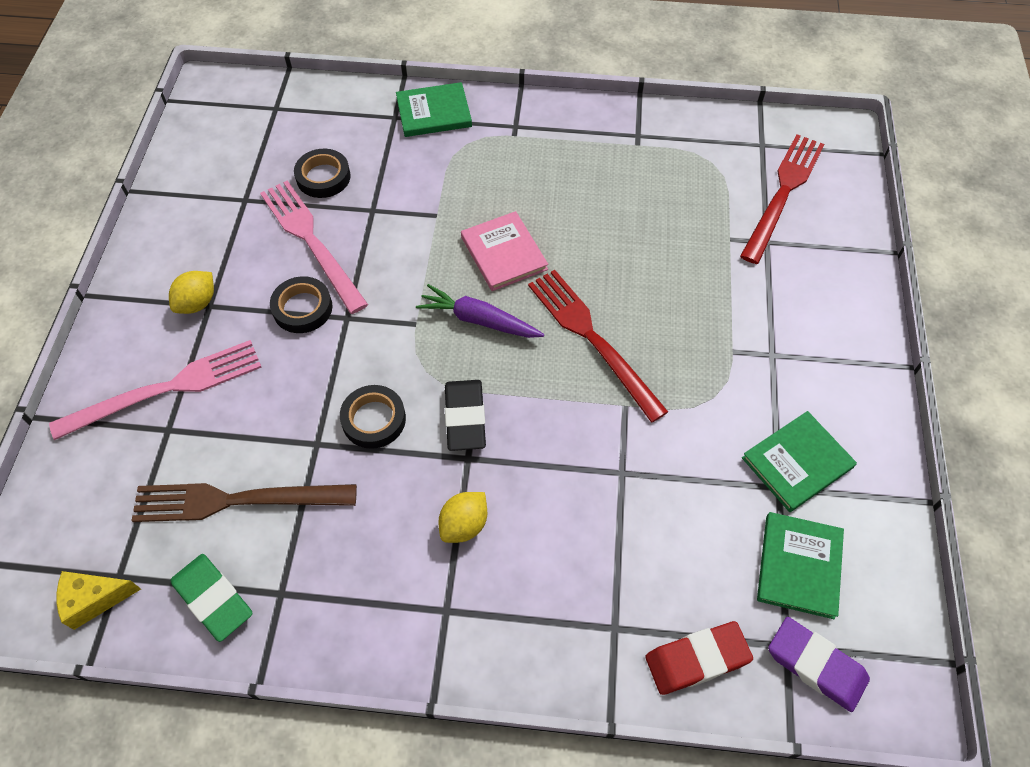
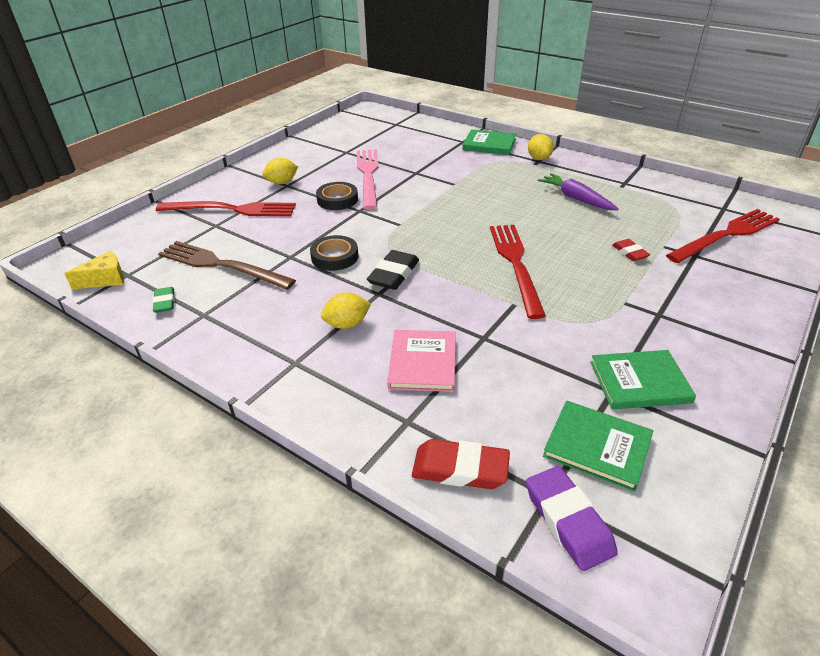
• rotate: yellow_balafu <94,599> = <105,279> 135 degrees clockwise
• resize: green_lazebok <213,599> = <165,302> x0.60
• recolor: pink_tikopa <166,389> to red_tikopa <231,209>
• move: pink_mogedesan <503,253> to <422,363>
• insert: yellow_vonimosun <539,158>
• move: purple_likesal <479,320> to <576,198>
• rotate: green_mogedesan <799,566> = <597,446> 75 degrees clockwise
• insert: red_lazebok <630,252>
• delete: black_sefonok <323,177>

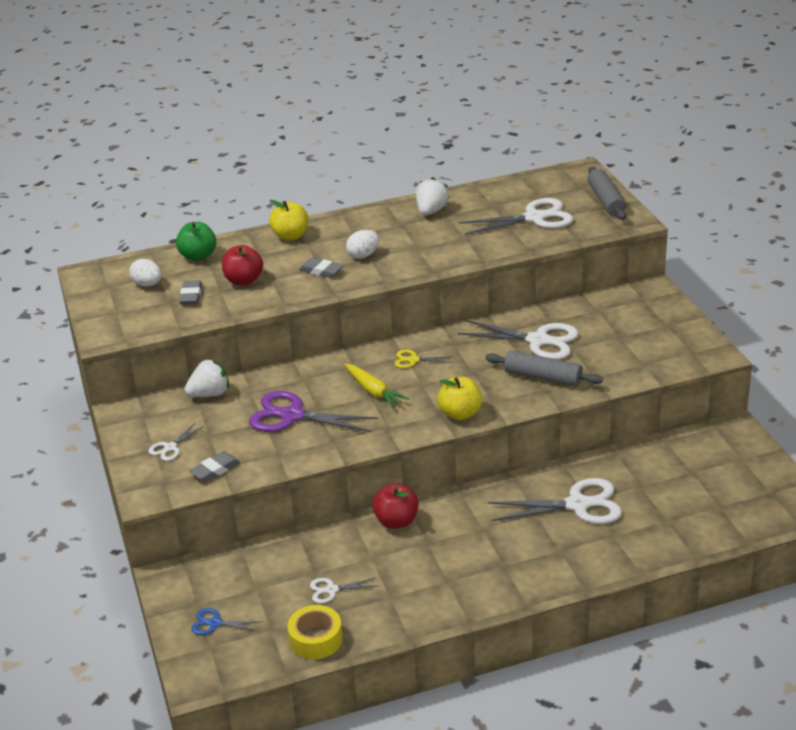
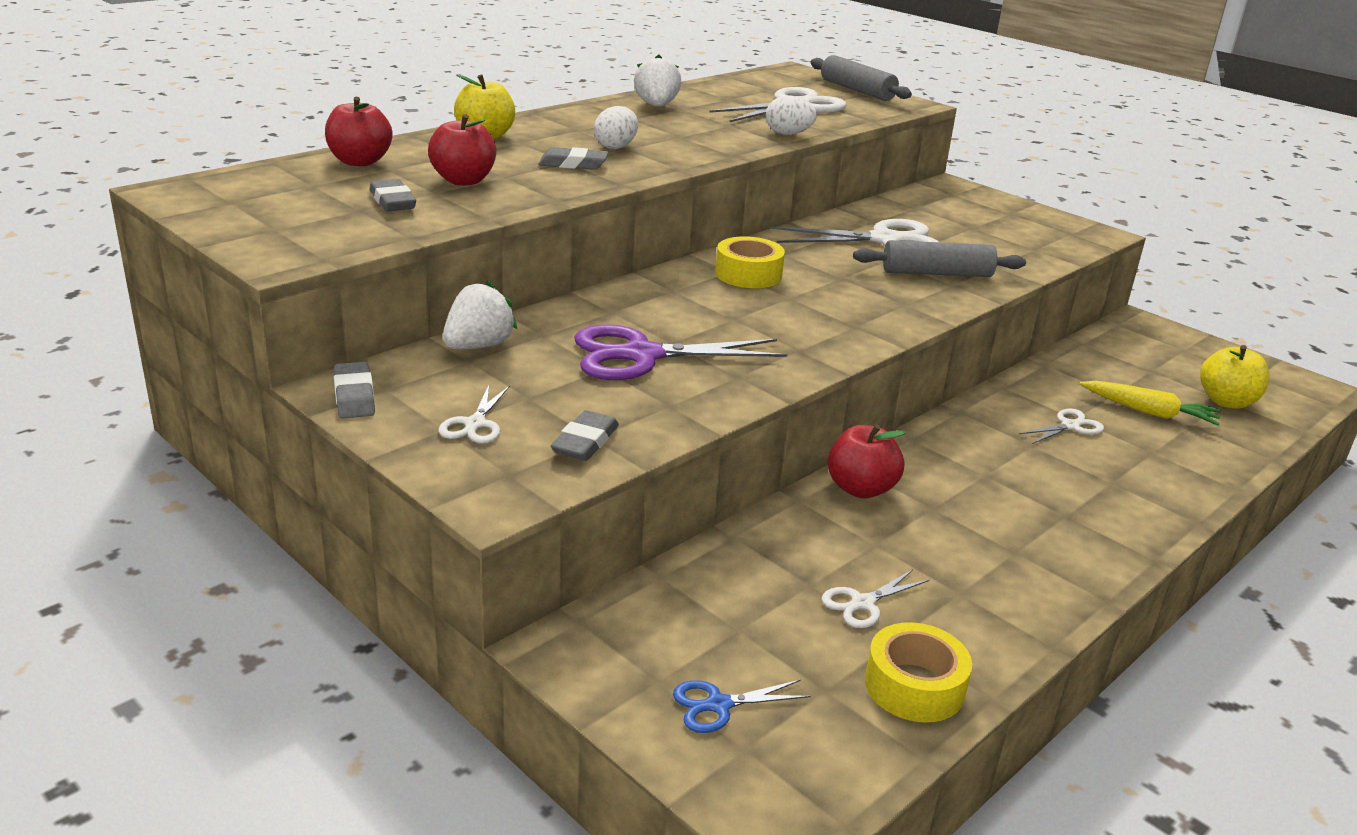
• recolor: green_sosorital <198,256> to red_sosorital <360,162>
• insert: grey_lazebok <354,396>
• replace: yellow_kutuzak <413,360> to yellow_sefonok <748,274>
• move: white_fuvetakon <147,284> to <788,134>
• resize: white_kutuzak <578,505> = <1070,426> x0.49
• move: yellow_likesal <374,391> to <1149,412>
• move: yellow_sosorital <460,414> to <1226,401>

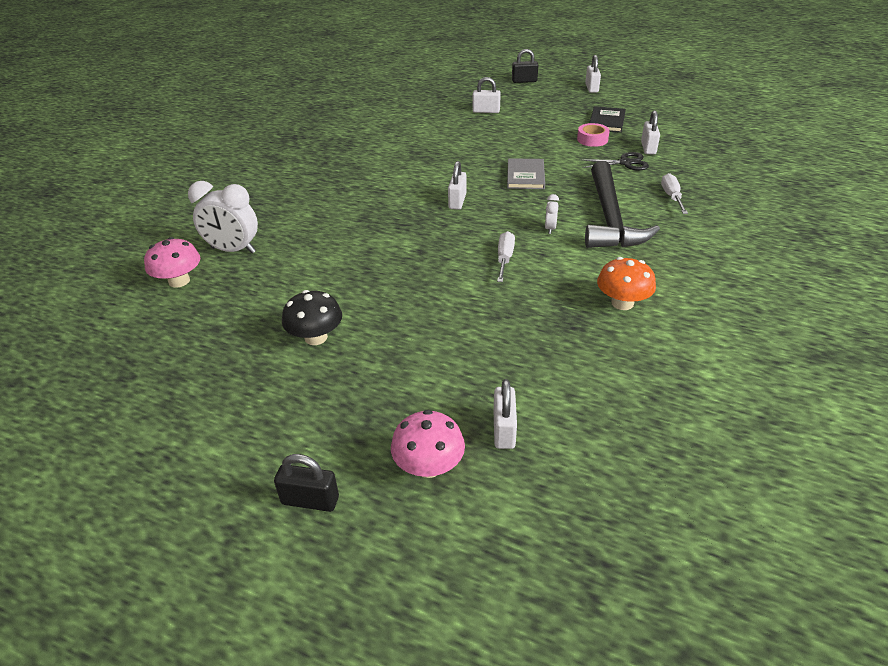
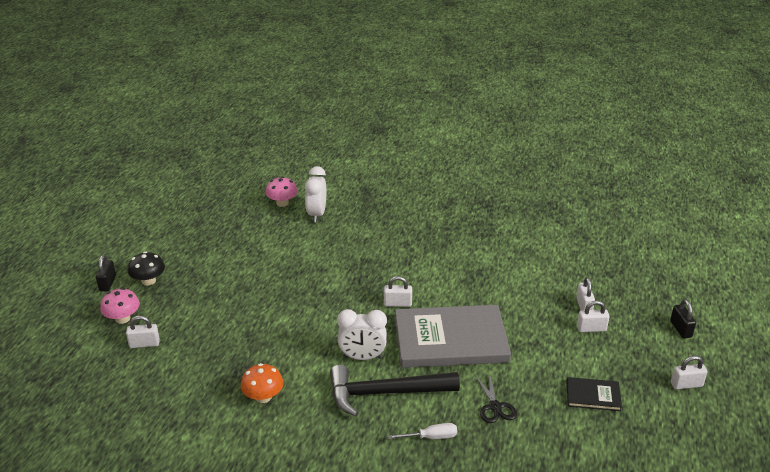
• move: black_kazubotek <316,337> to <148,281>
• resize: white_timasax <550,229> = <362,357> x2.12
• resize: grey_mogedesan <525,176> = <450,339> x2.22
• move: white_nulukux <648,148> to <591,328>
• delete: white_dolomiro <504,258>
• delete: pink_sefonok <592,139>

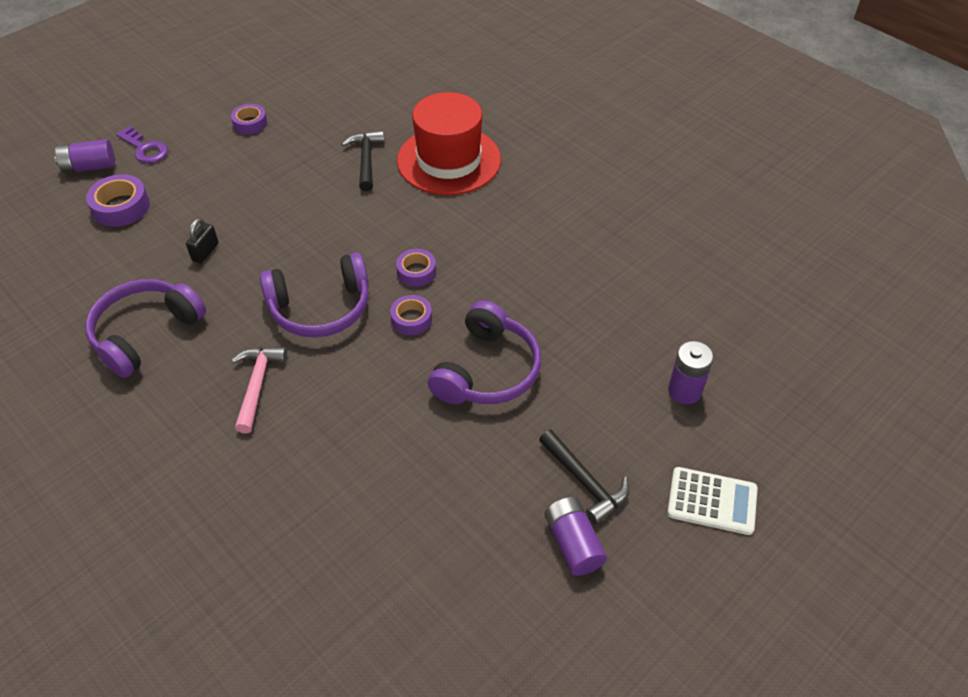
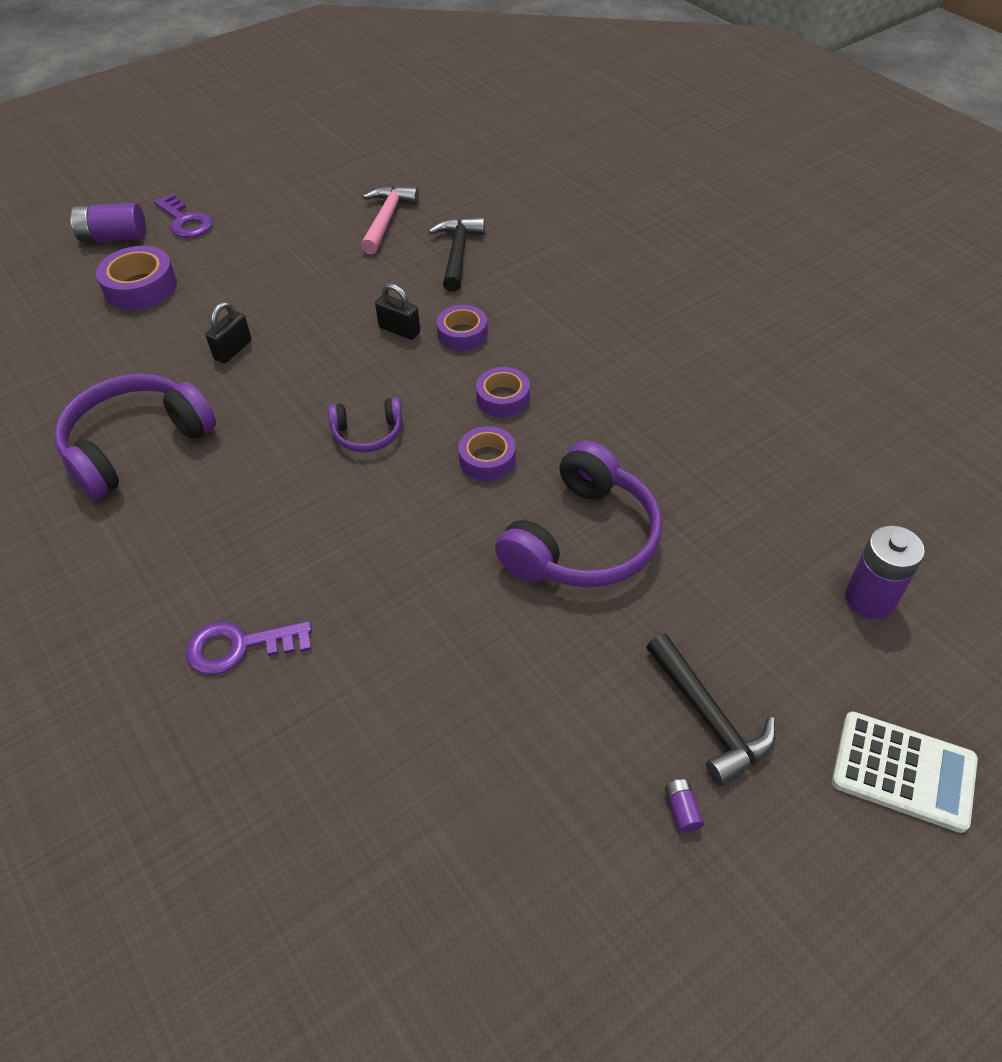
• insert: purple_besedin <240,647>
• resize: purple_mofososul <320,308> = <368,433> x0.51
• move: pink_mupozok <257,385> to <386,220>
• insert: black_nulukux <399,330>
• move: purple_sefonok <250,123> to <462,334>
• resize: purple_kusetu <573,543> = <682,810> x0.44
• delete: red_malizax <449,160>

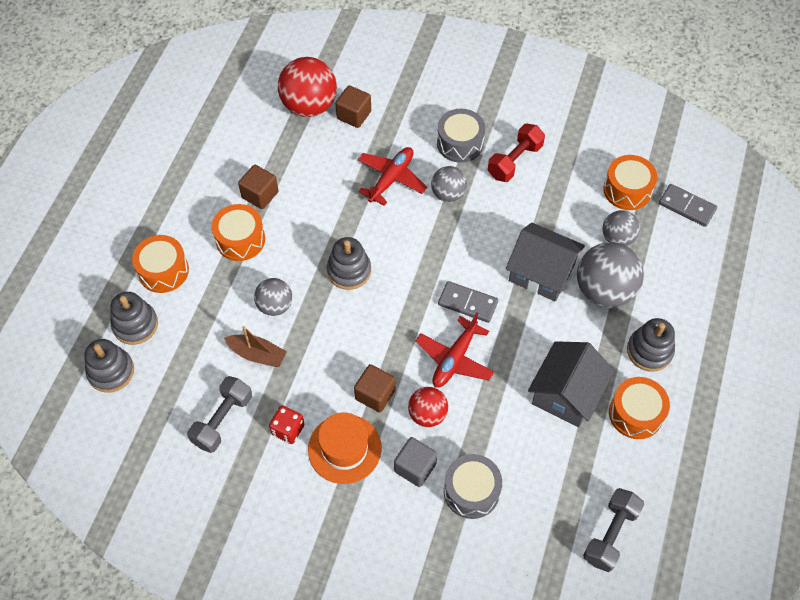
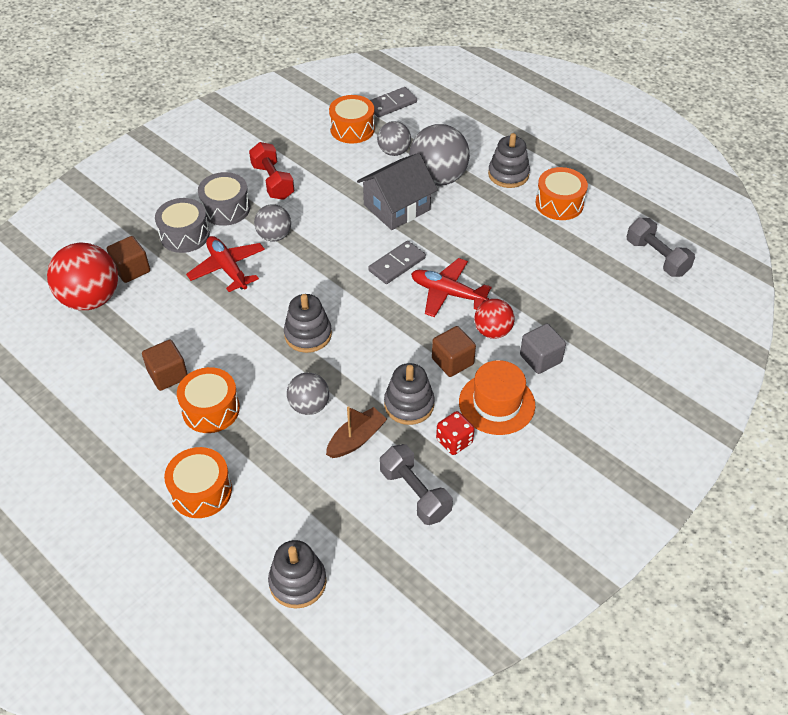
• move: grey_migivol <471,491> to <185,235>
• move: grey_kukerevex <135,325> to <409,404>
• rotate: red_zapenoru <454,359> = <447,293> 150 degrees clockwise
• delete: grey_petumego <566,394>

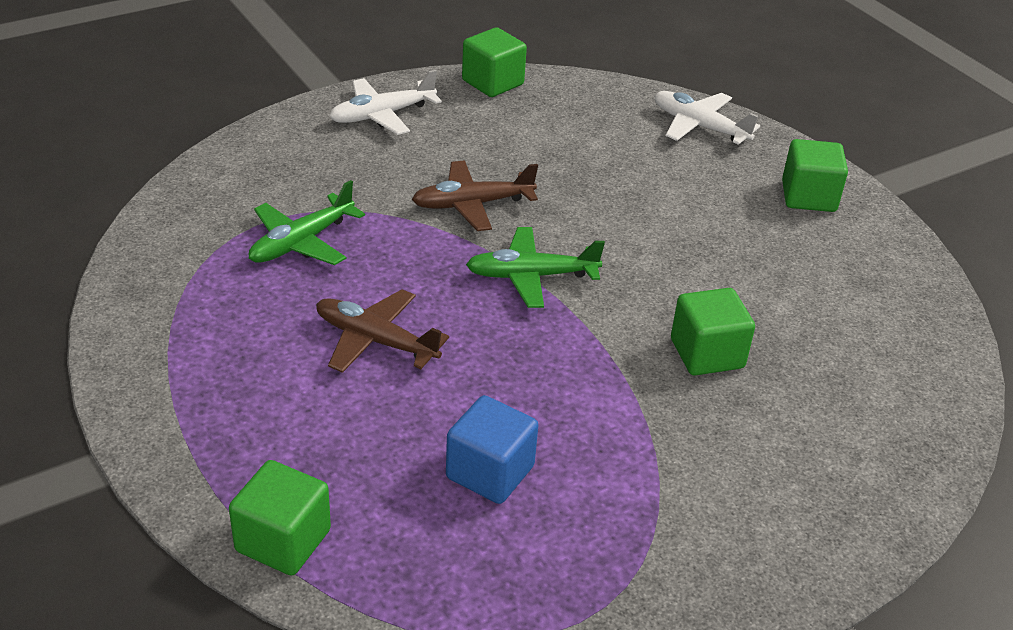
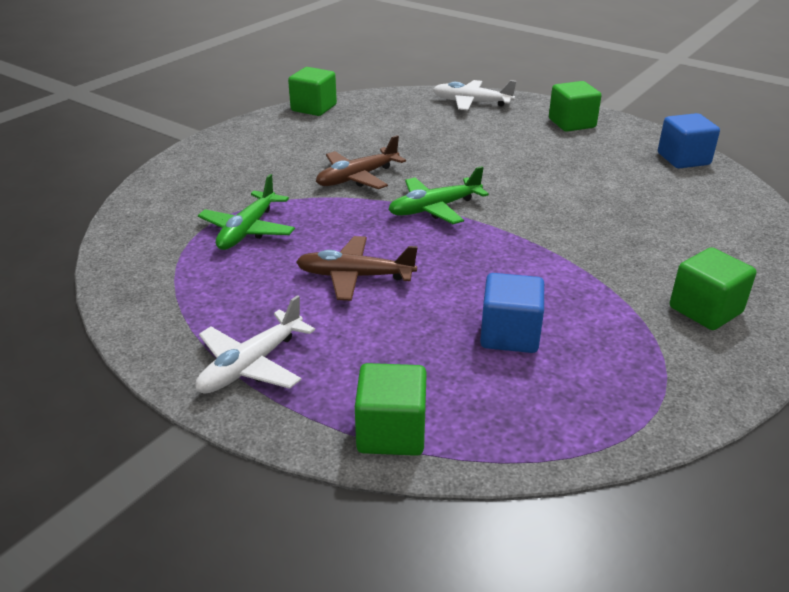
• move: white_zapenoru <382,115> to <251,365>
• insert: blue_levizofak <683,159>
• move: green_levizofak <707,354> to <705,310>

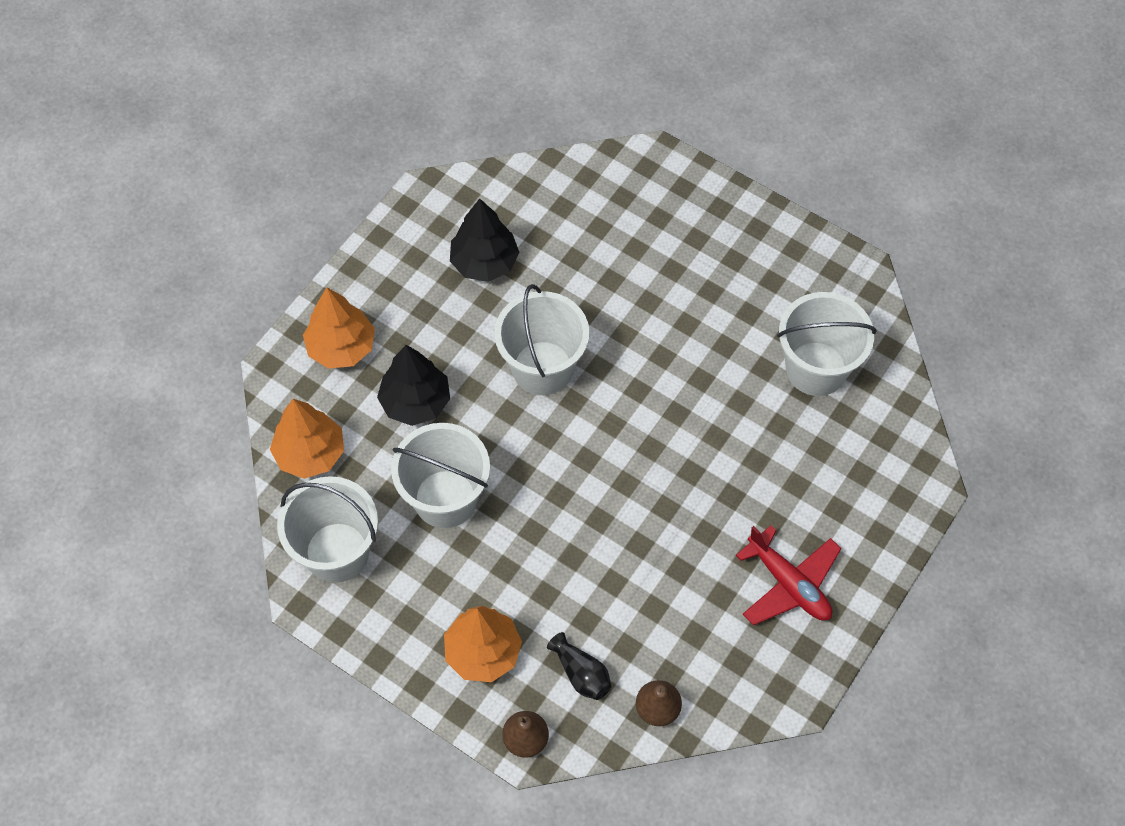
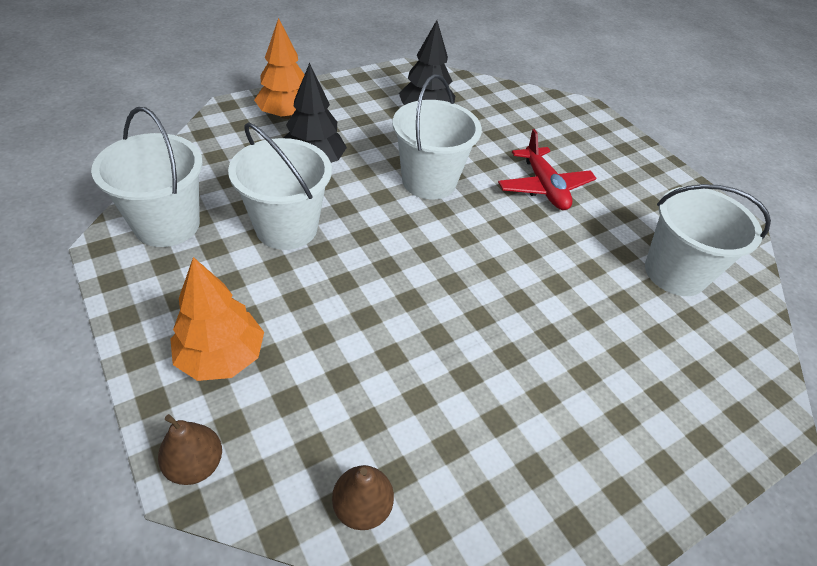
• move: red_zapenoru <789,584> to <544,187>
• delete: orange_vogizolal <310,453>
• delete: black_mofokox <581,673>

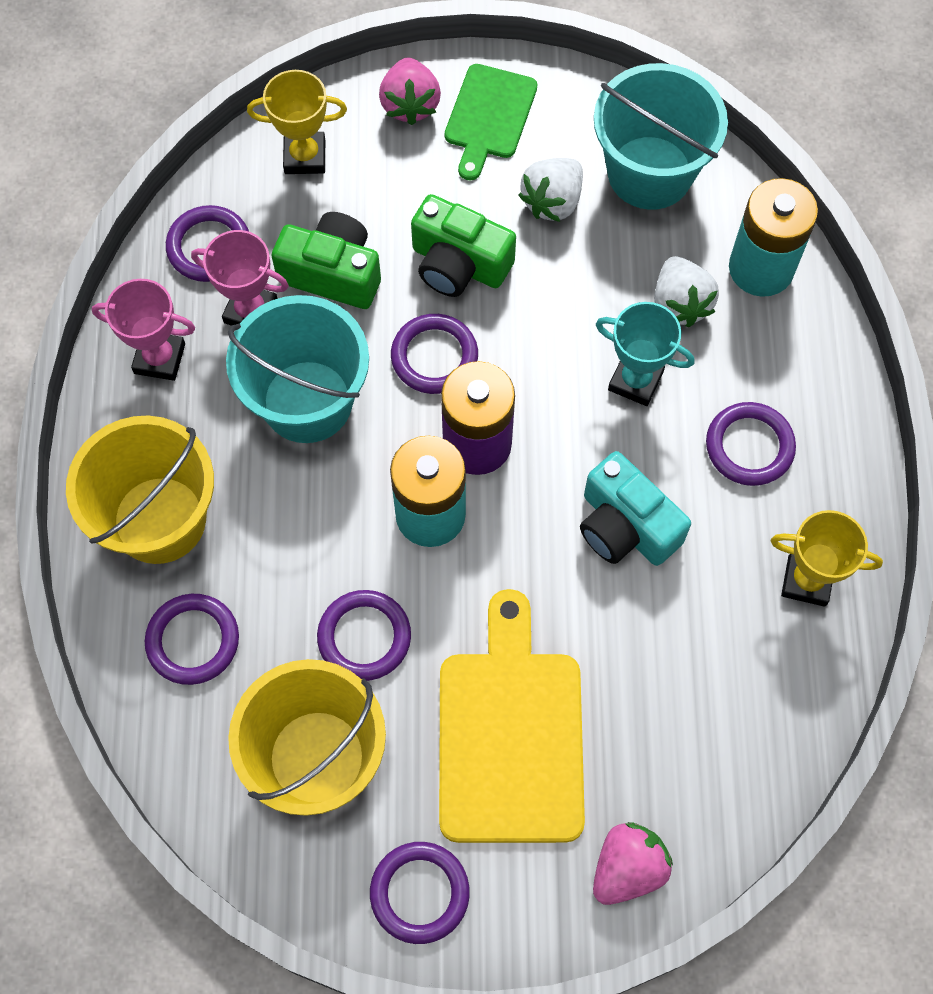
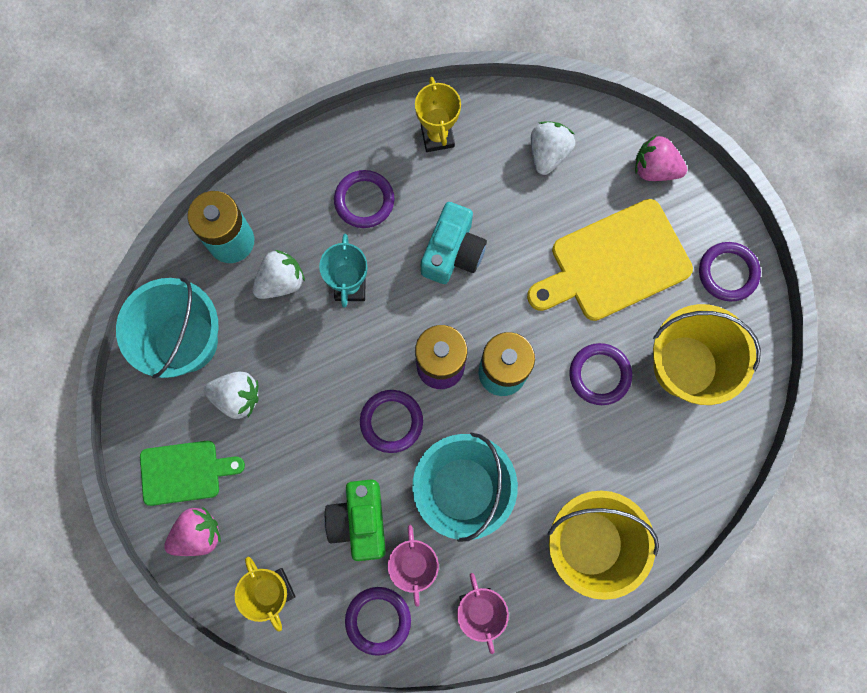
• insert: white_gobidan <548,153>
• delete: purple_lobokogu <193,641>
• delete: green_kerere <458,264>

